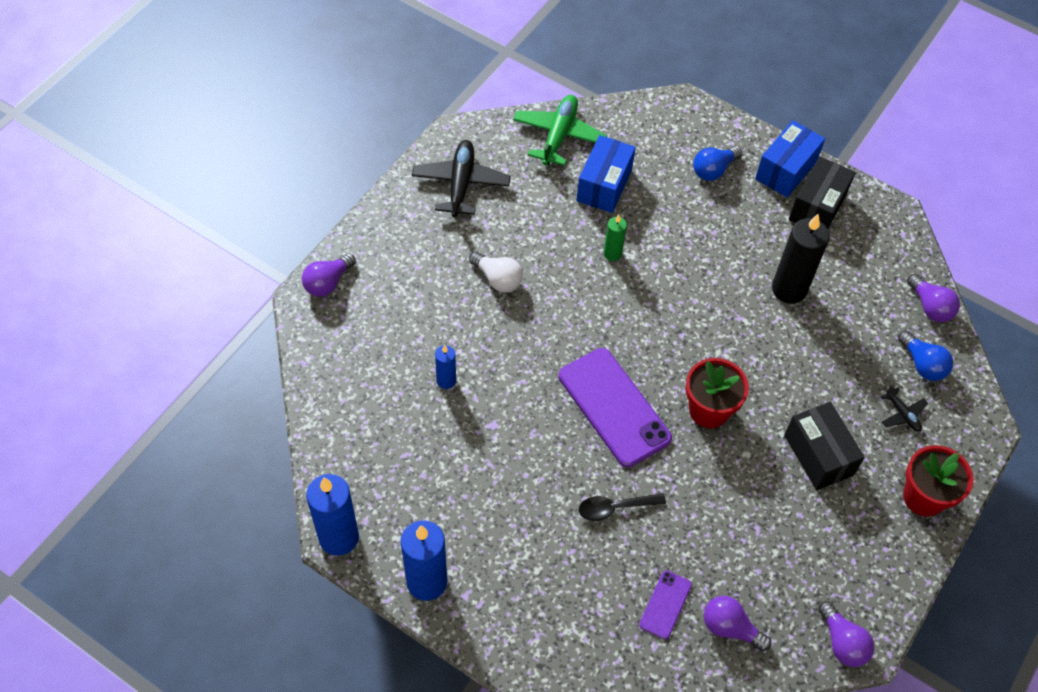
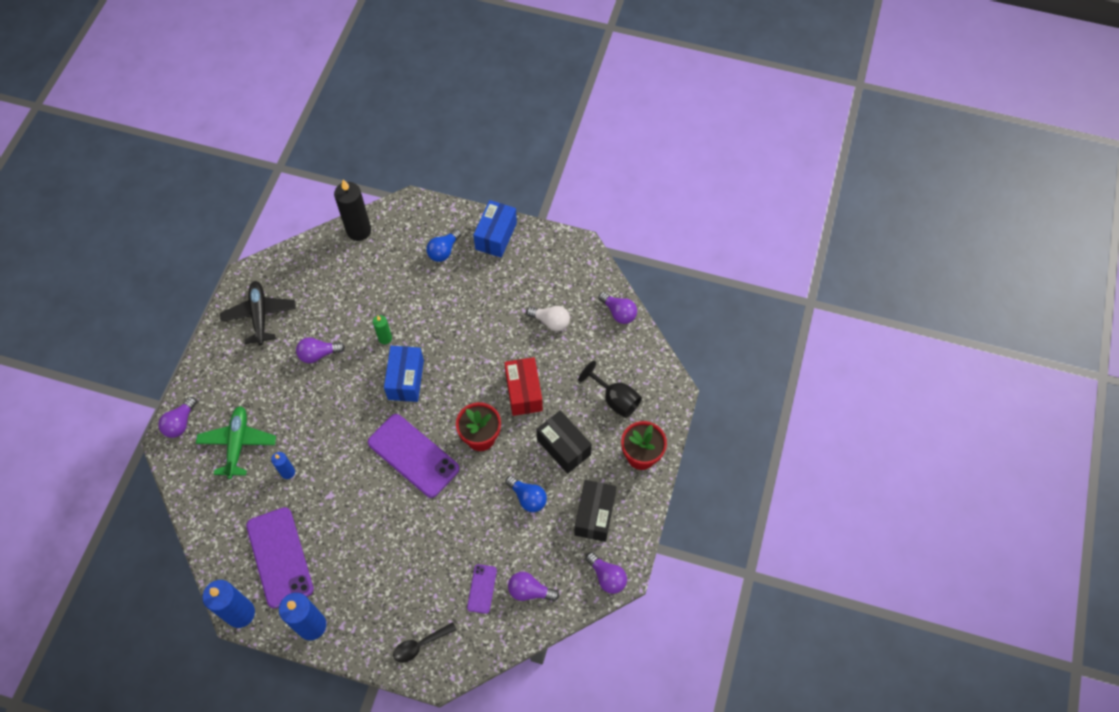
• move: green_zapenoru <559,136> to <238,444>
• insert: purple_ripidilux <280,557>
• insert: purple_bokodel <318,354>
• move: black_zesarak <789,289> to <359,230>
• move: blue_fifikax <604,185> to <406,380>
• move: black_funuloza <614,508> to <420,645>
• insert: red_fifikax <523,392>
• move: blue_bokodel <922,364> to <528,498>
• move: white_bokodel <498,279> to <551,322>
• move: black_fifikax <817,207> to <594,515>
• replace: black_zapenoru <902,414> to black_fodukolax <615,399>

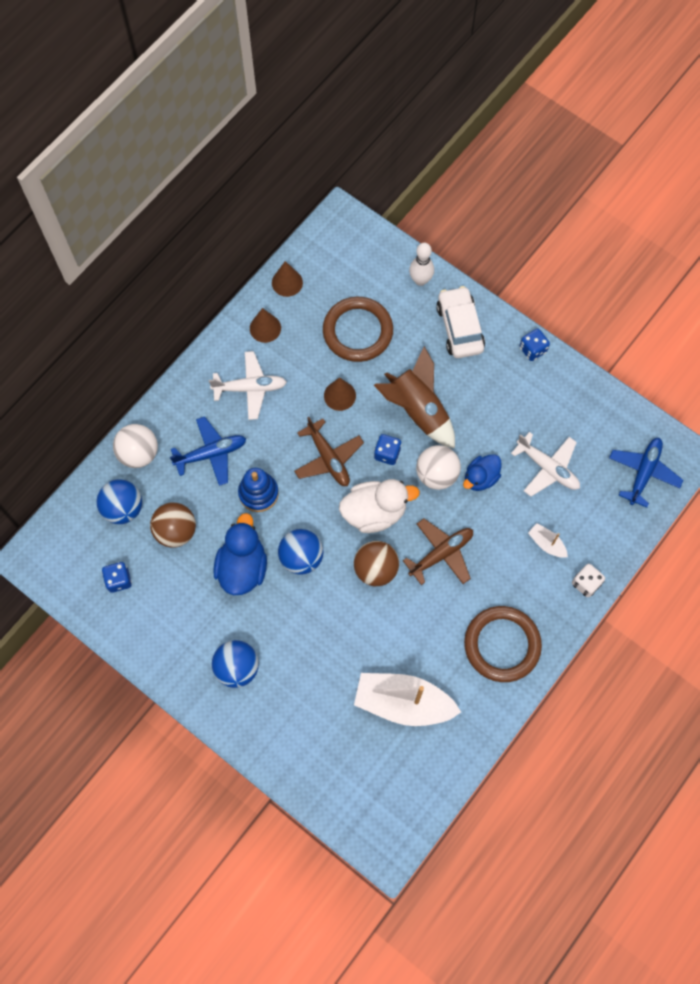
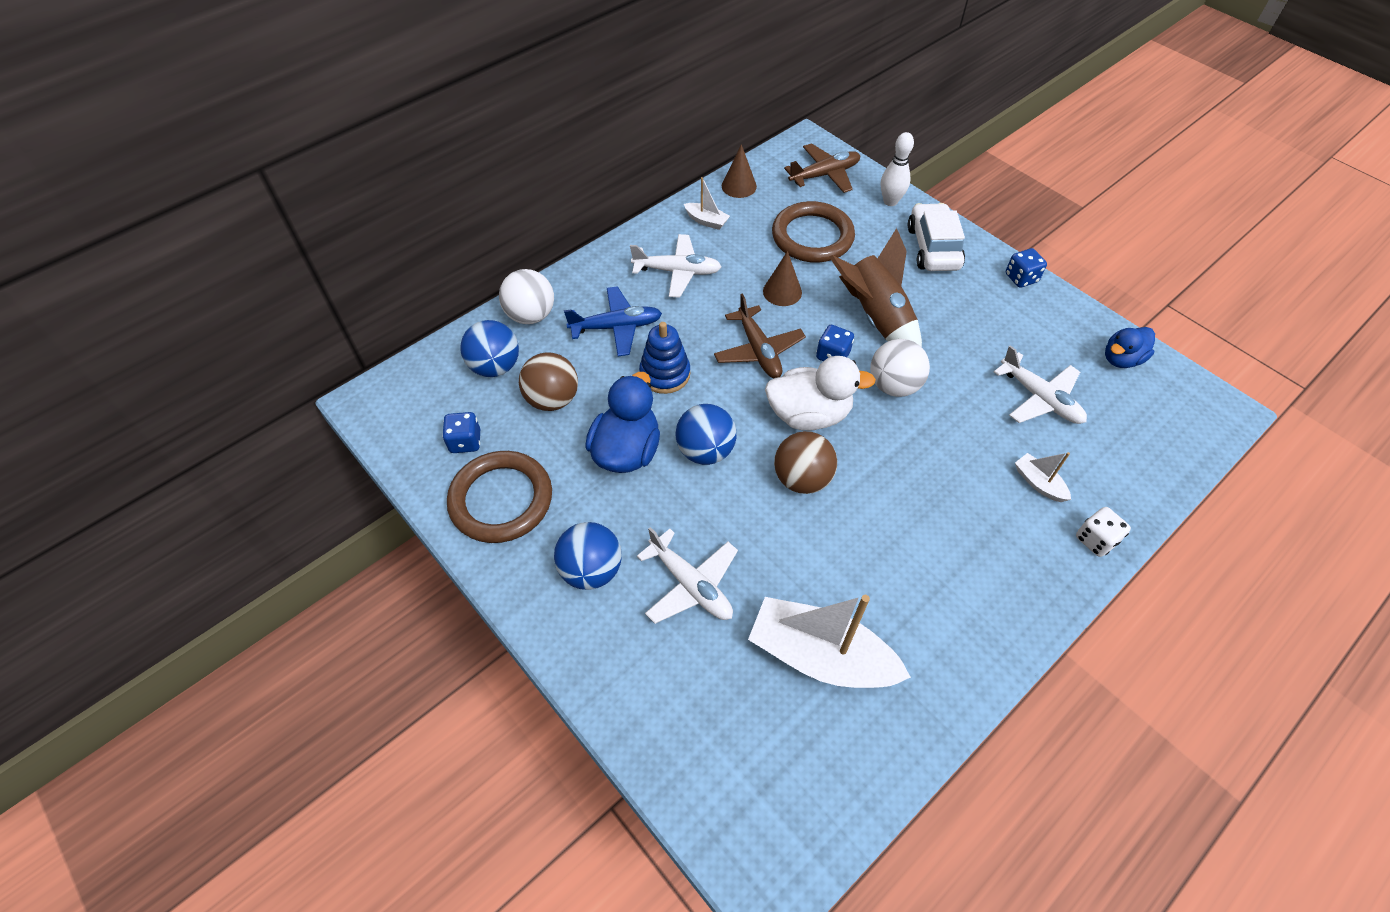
• move: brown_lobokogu <502,645> to <501,500>
• insert: white_zapenoru <691,585>
• replace: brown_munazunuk <265,328> to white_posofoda <706,221>
• move: brown_zapenoru <441,553> to <824,175>
• move: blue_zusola <480,478> to <1121,359>
• delete: blue_zapenoru <643,472>

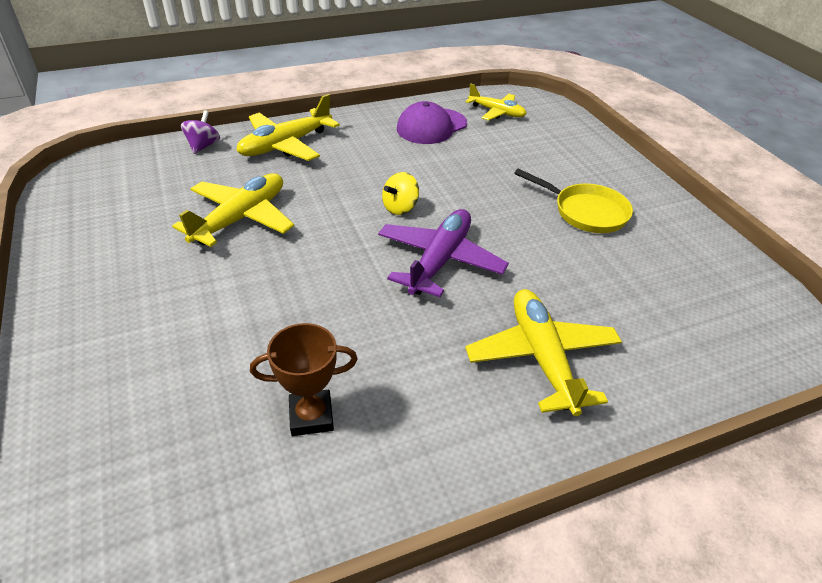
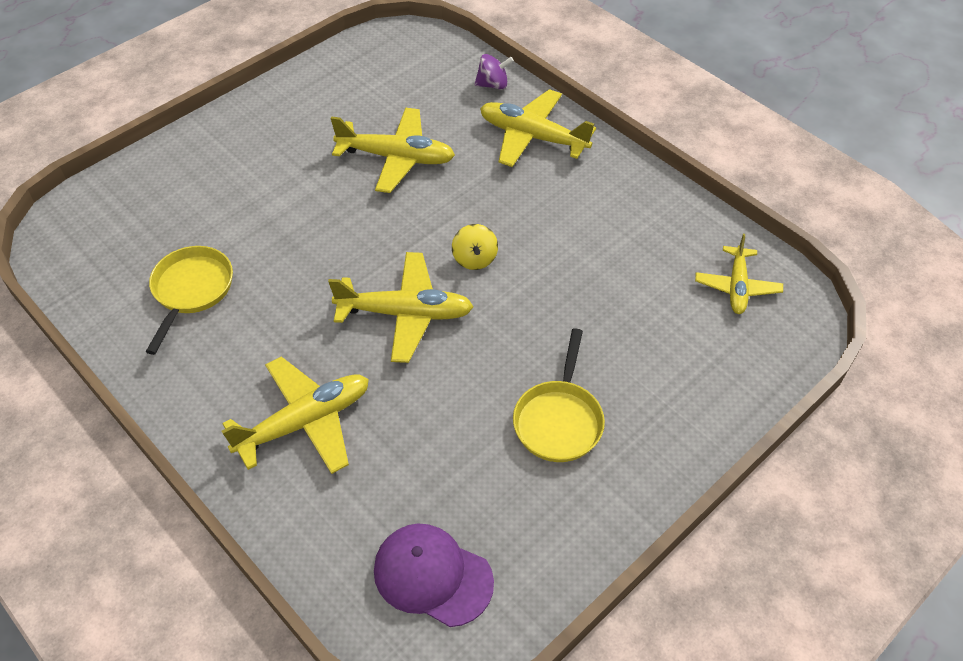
• replace: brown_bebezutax <311,416> to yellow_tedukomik <191,290>
• recolor: purple_zapenoru <440,261> to yellow_zapenoru <405,314>
• move: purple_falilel <431,126> to <432,575>
• rotate: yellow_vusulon <400,208> = <474,259> 120 degrees counterclockwise

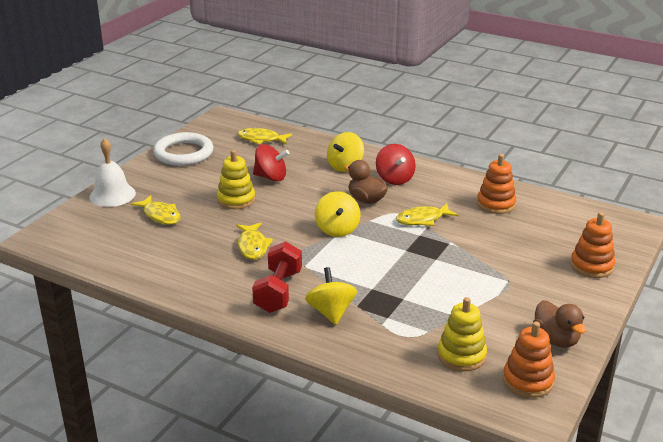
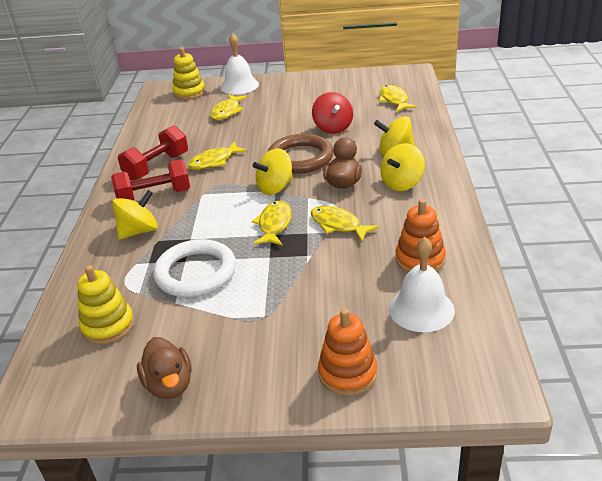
• insert: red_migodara <157,167>
• rotate: brown_zusola <556,339> = <169,385> 60 degrees counterclockwise
• move: white_lobokogu <183,153> to <196,273>
• move: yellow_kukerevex <236,200> to <189,93>
• insert: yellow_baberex <274,224>
• insert: brown_lobokogu <300,158>
• recolor: red_vusulon <394,179> to yellow_vusulon <402,183>
• insert: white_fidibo <421,309>
• delete: orange_kukerevex <528,381>

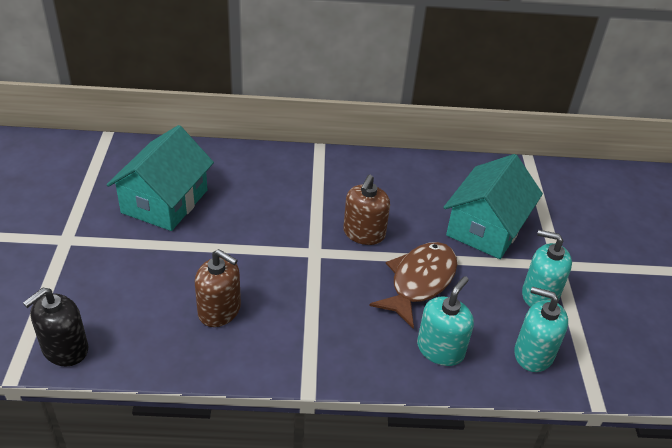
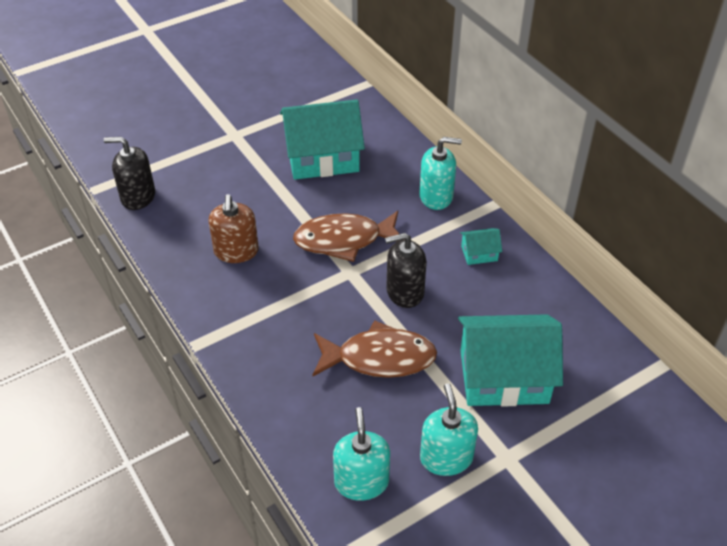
• insert: brown_baberex <344,240>
• recolor: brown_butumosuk <364,233> to black_butumosuk <404,292>
• move: turquoise_butumosuk <440,349> to <436,196>
• insert: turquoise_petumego <479,253>

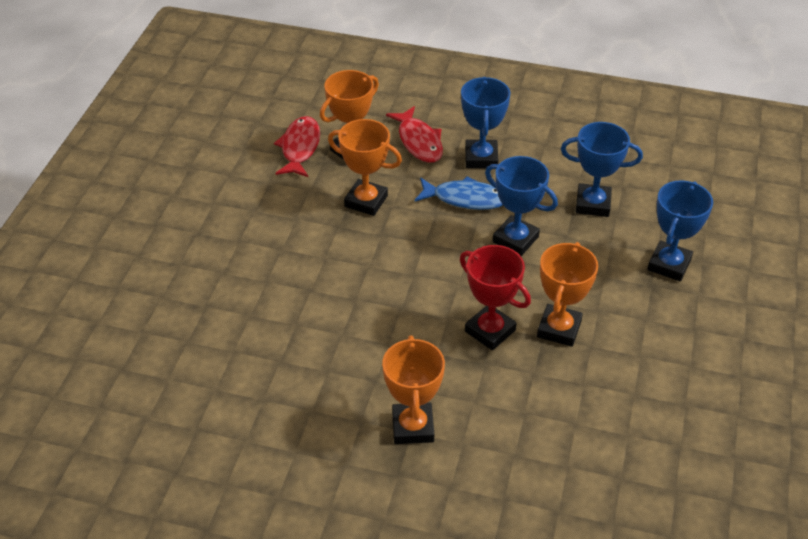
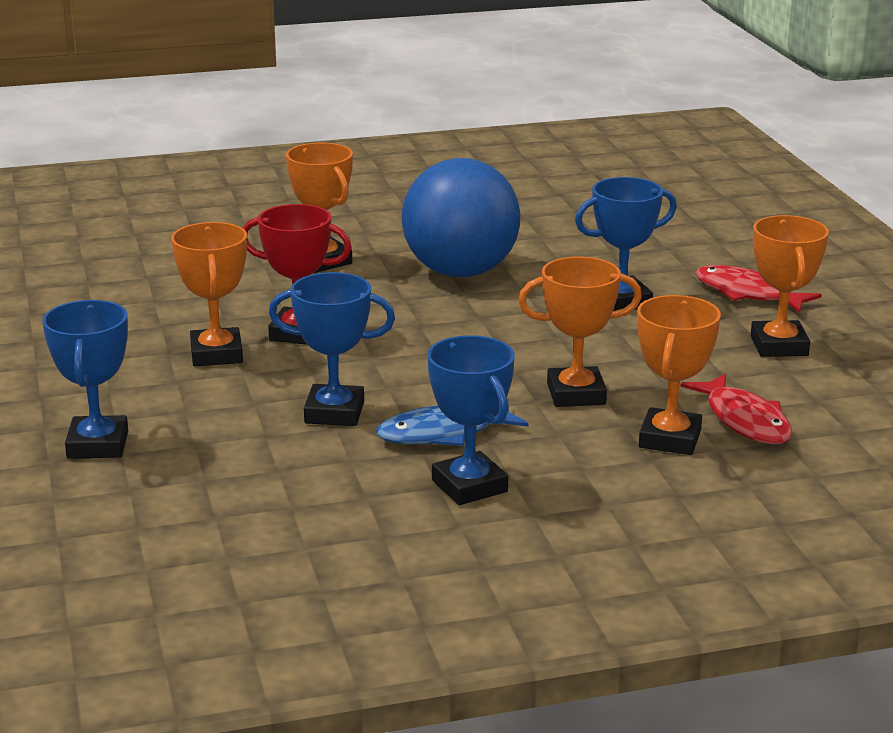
• insert: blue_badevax <460,272>
• move: blue_bebezutax <593,204> to <621,301>
• move: red_baberex <419,141> to <747,294>
• insert: orange_bebezutax <779,346>

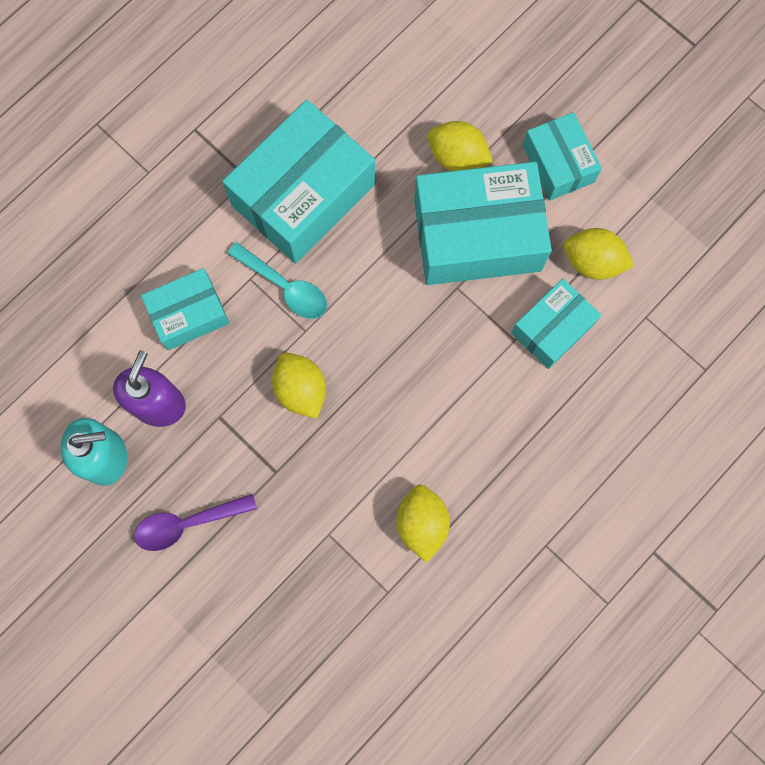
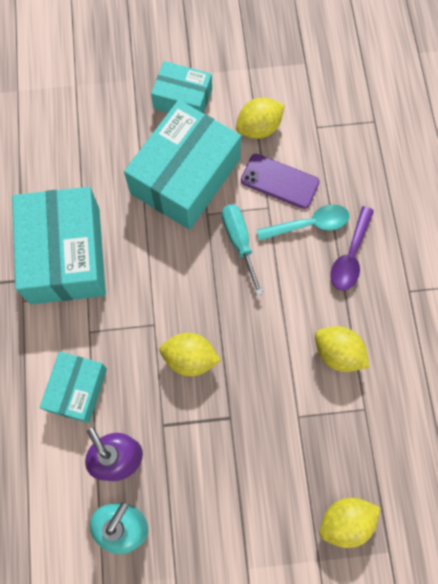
• insert: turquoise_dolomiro <239,242>
• replace: turquoise_fifikax <552,328> to purple_ripidilux <279,181>
• move: turquoise_funuloza <285,287> to <309,224>
• move: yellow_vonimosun <457,157> to <345,521>
• move: purple_funuloza <187,523> to <350,256>

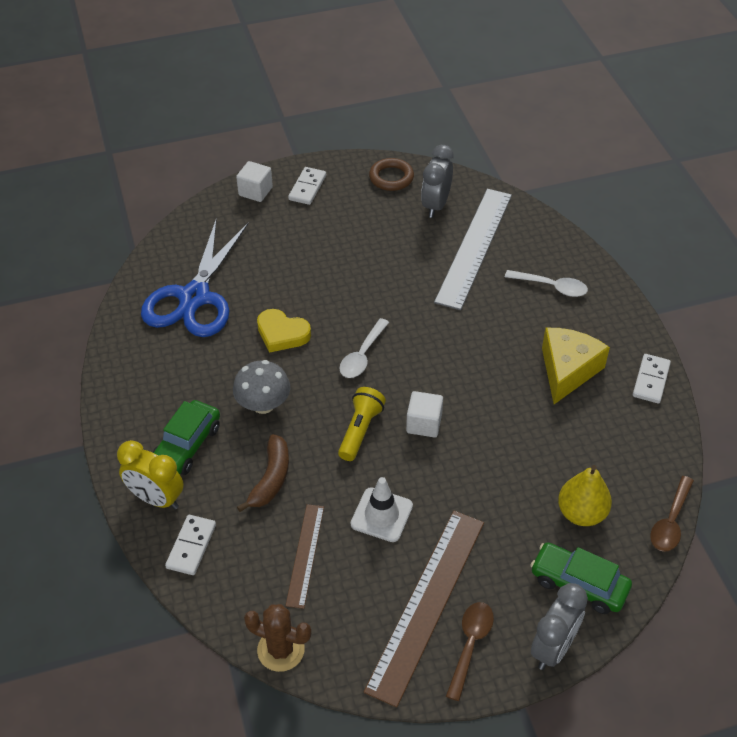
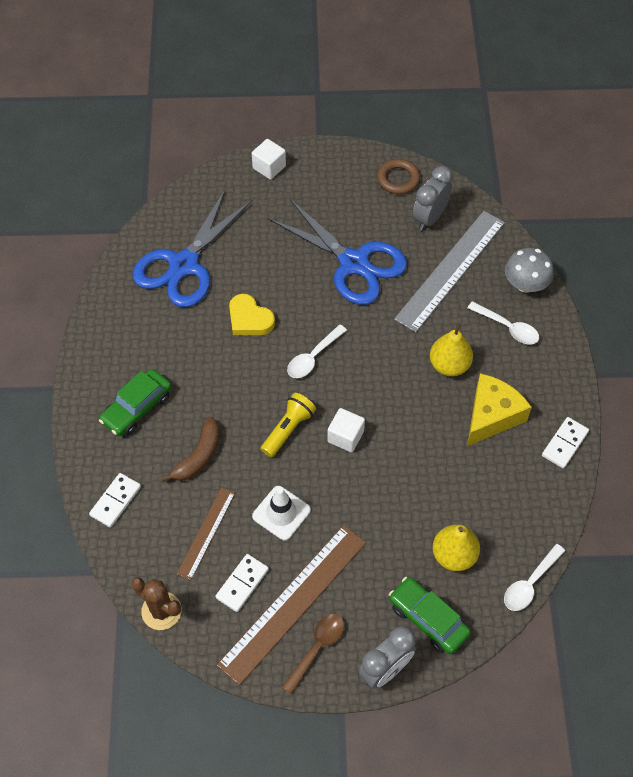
• move: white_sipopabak <307,188> to <242,584>
• insert: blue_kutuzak <354,263>
• insert: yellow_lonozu <449,365>
• recolor: brown_funuloza <670,521> to white_funuloza <530,583>
• move: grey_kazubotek <263,404> to <525,284>
• delete: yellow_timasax <156,498>

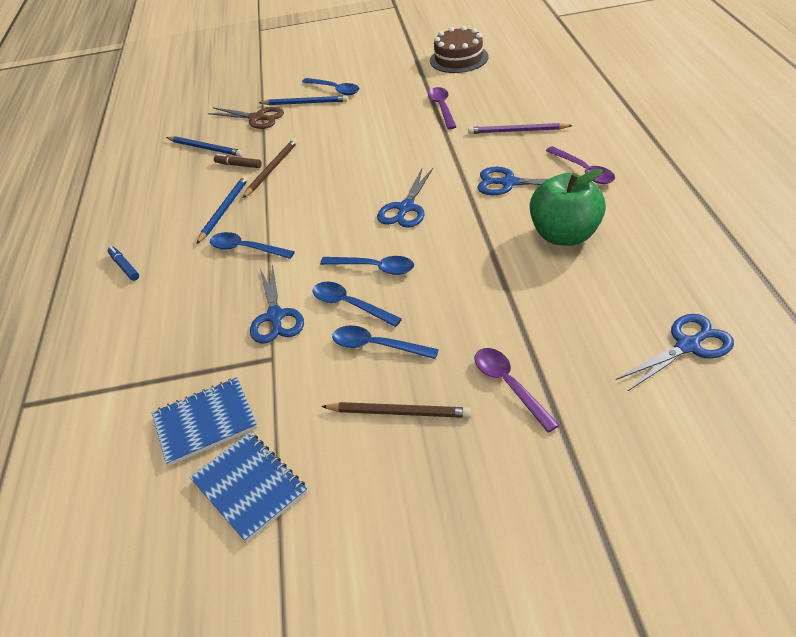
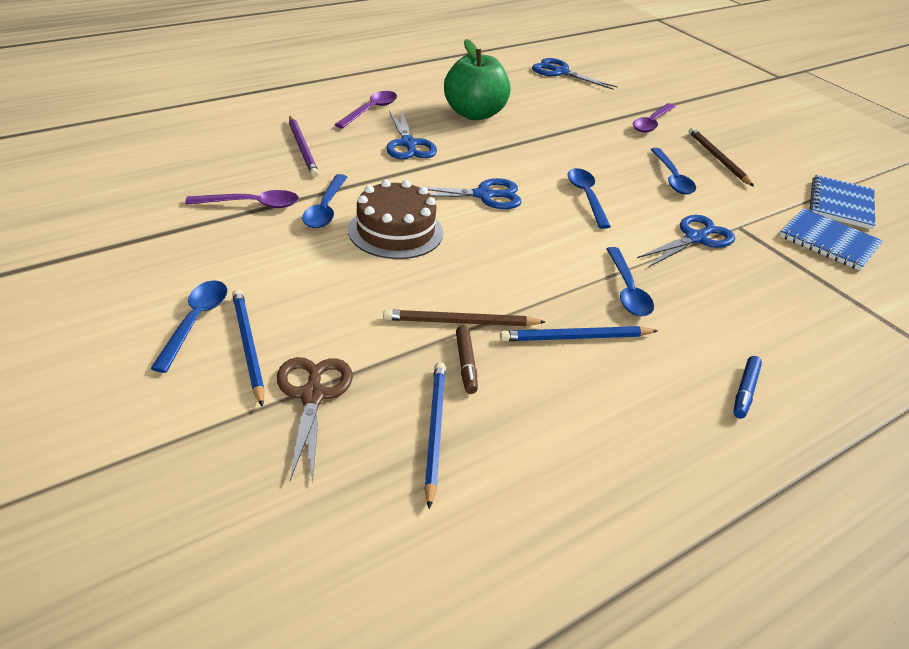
• rotate: purple_funuloza <442,108> = <251,204> 150 degrees counterclockwise
• move: blue_funuloza <350,305> to <325,209>
• move: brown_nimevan <459,59> to <395,231>

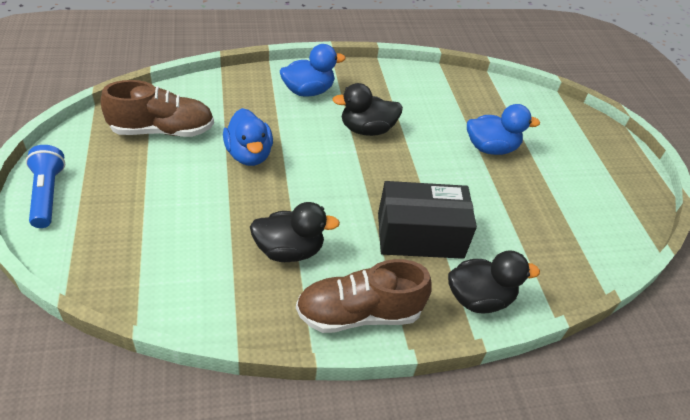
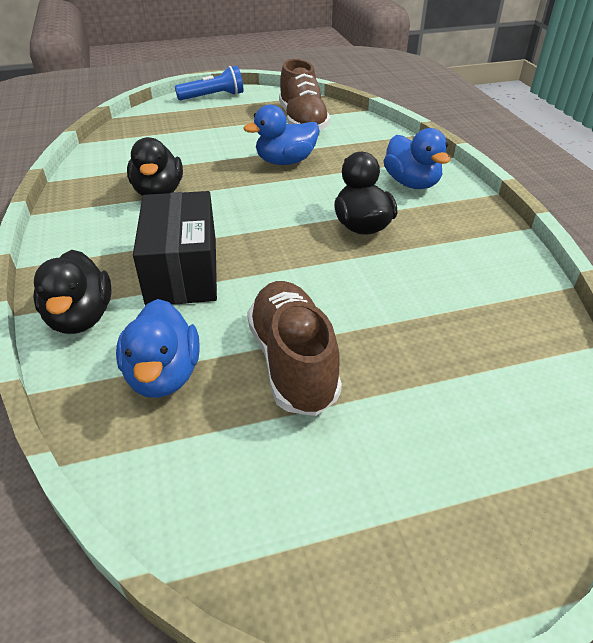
• move: blue_zusola <491,148> to <163,375>
• move: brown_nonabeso <359,313> to <293,362>

